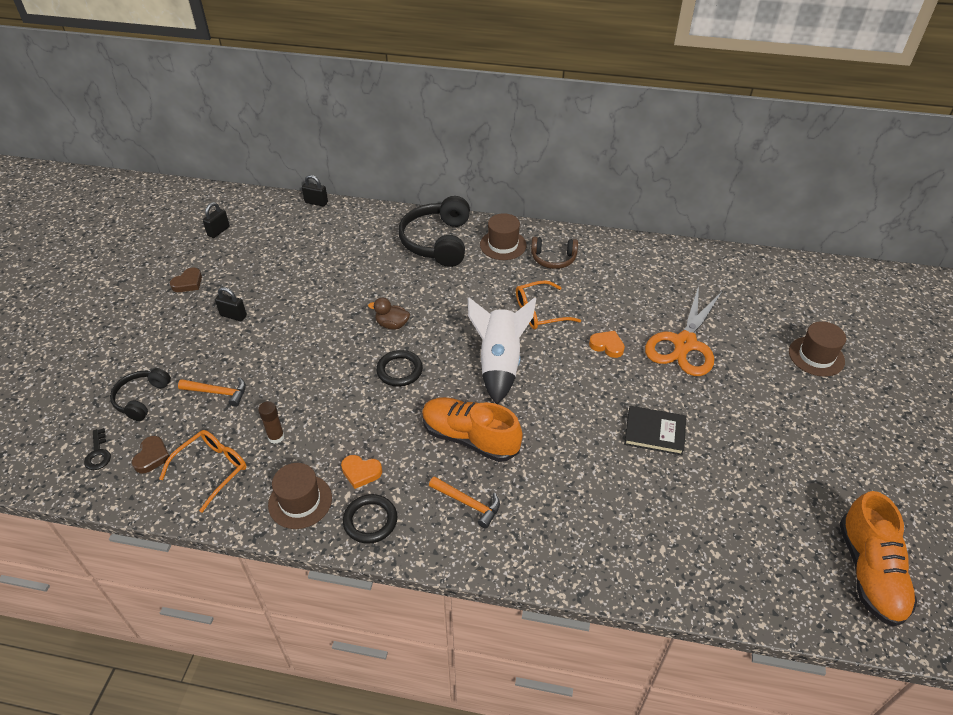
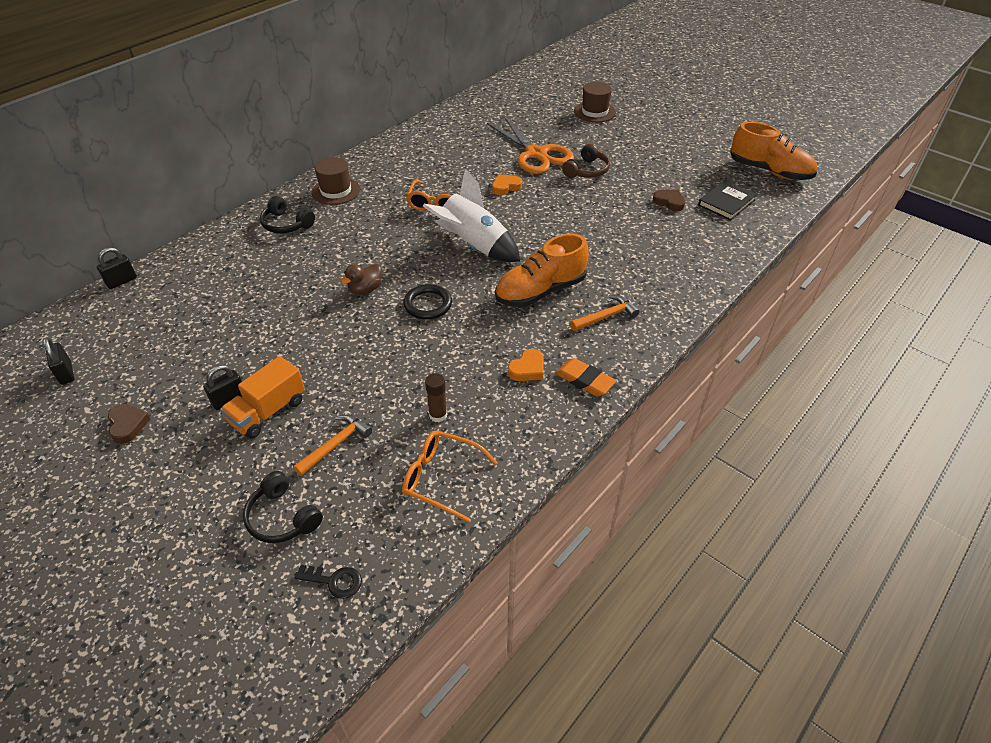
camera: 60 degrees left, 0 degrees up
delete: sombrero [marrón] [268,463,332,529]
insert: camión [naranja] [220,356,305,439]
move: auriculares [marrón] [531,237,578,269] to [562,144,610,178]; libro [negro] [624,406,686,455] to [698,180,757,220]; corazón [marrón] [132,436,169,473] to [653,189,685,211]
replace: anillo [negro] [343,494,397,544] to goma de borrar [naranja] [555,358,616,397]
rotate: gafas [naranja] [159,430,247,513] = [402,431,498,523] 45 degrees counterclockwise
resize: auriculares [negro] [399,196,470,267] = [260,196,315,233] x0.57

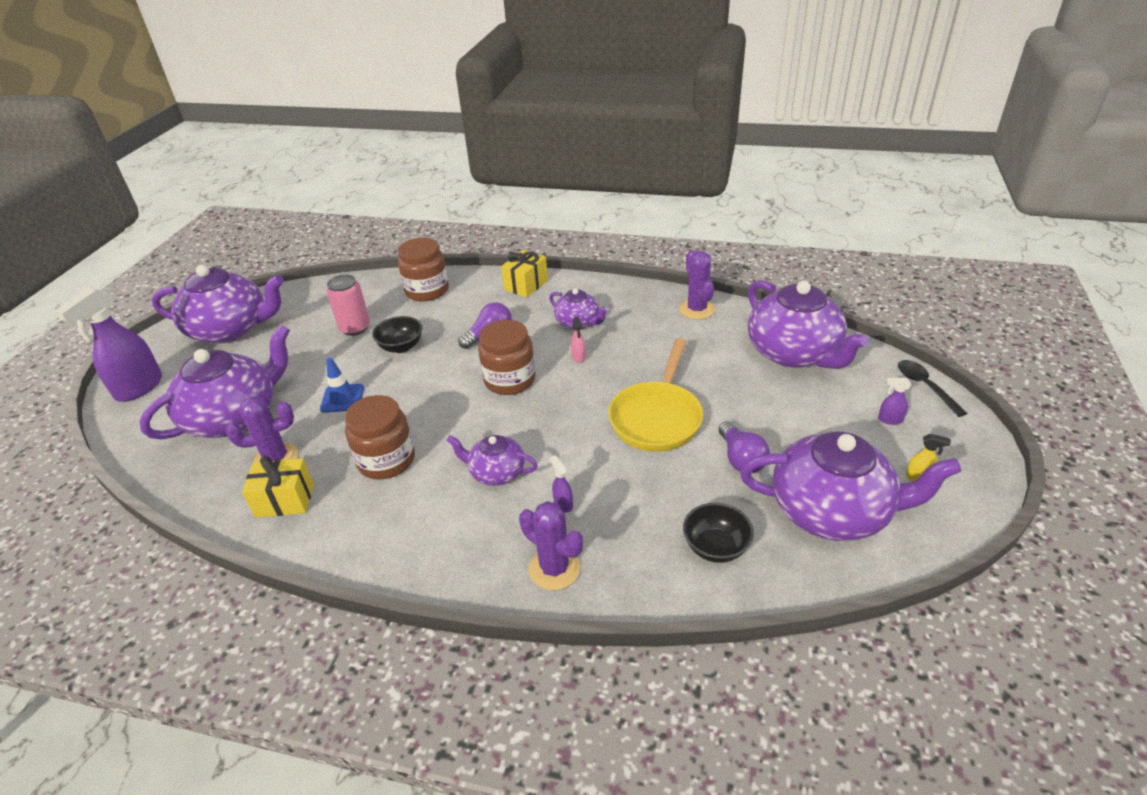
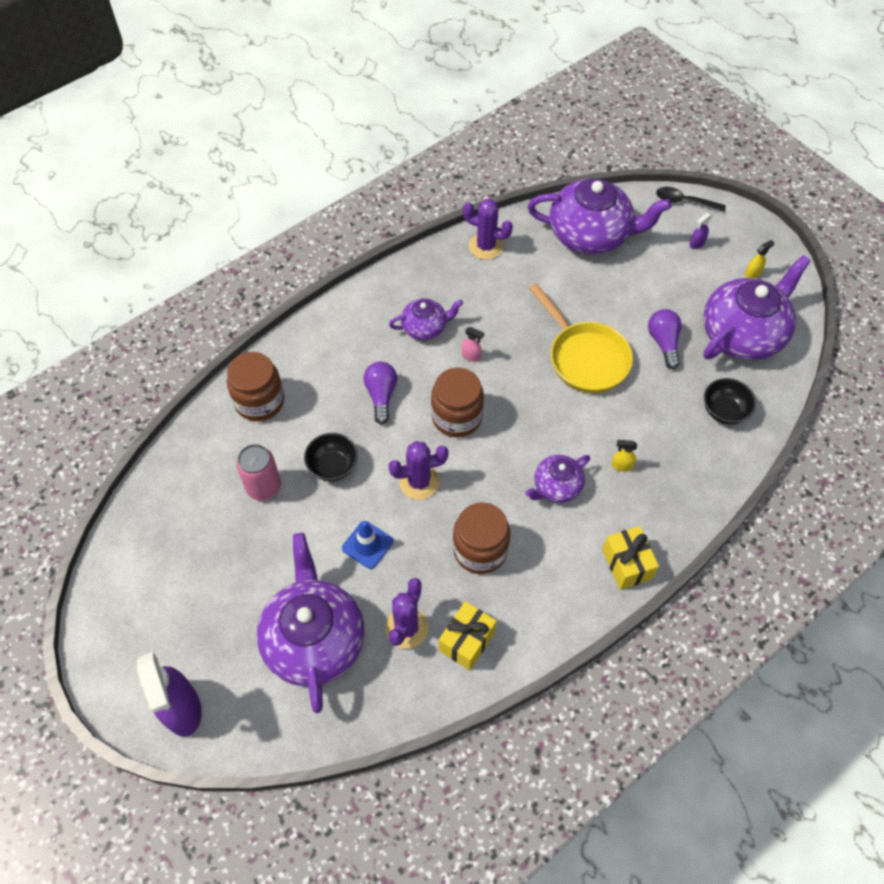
camera: 55 degrees left, 20 degrees up
delete: tetera [morado] [152,265,284,344]
move: regalo [amarillo] [501,250,548,298] to [602,526,659,590]; cactus [morado] [519,501,583,590] to [388,441,449,500]
recolor: pulverizador [morado] [550,455,573,513] to pulverizador [amarillo] [612,440,637,472]
rotate: bombilla [morado] [718,421,770,473] = [648,309,682,369] 120 degrees counterclockwise

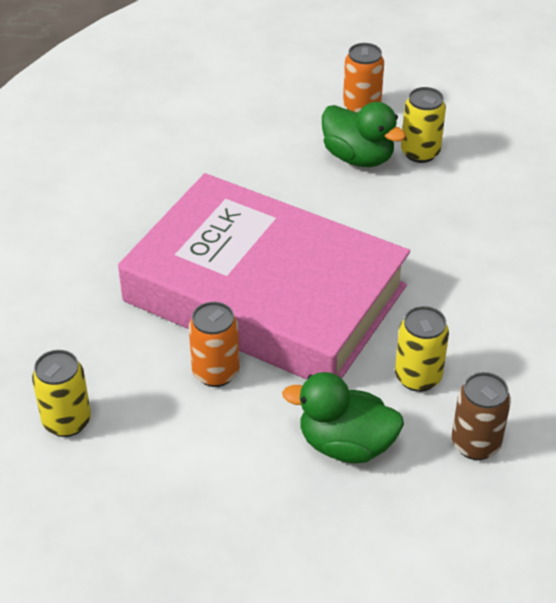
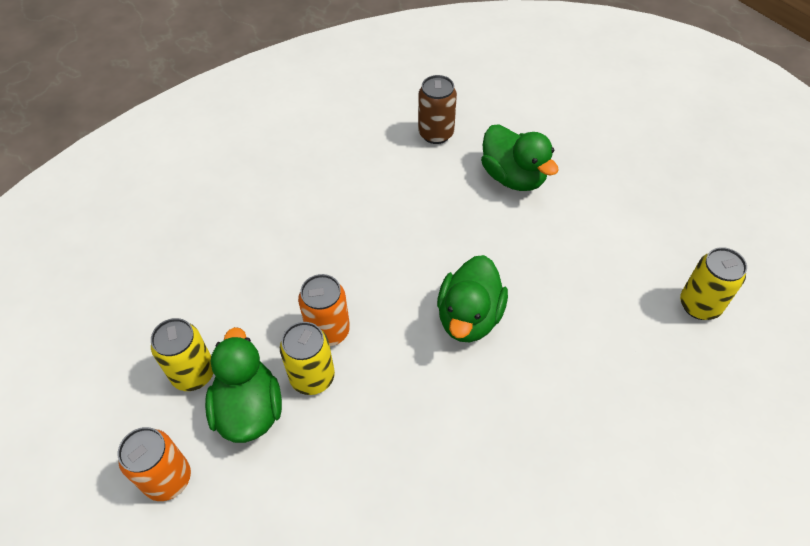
camera: 140 degrees left, 10 degrees up
move: lata [naranja] [189,302,240,387] to [298,274,350,346]; lata [amarillo] [395,306,449,392] to [280,322,335,395]
replace: libro [rosa] [118,173,410,380] to pato [verde] [437,255,508,342]

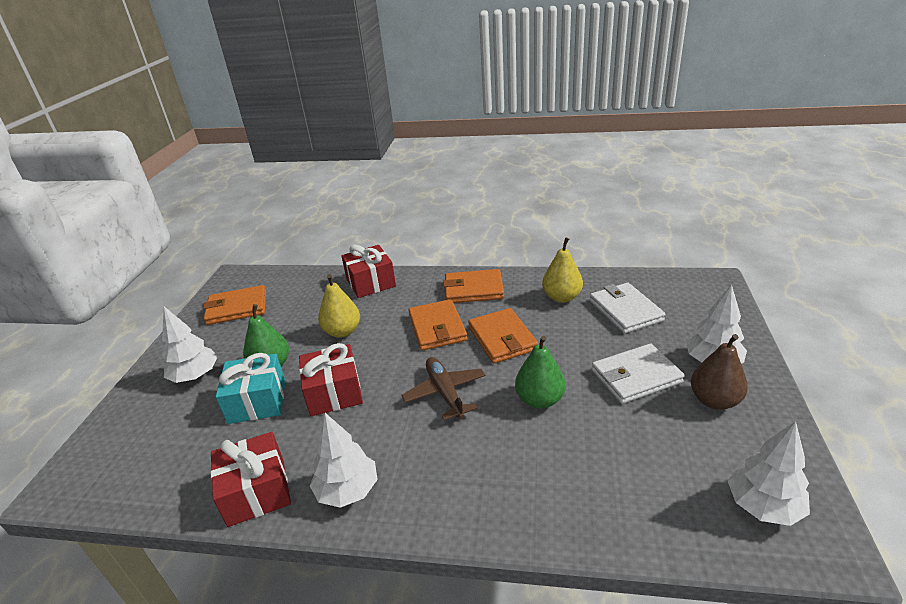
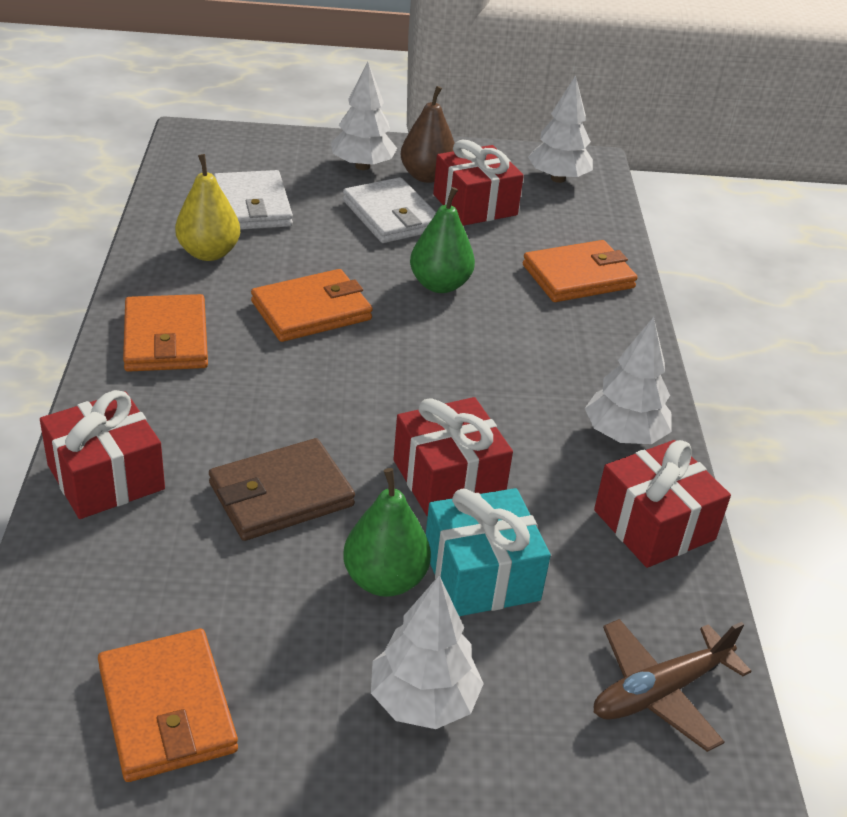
camera: 105 degrees left, 5 degrees up
insert: regalo [rojo] [433,140,524,226]
move: cartera [naranja] [408,299,467,350] to [523,240,638,302]; avión [marrón] [402,357,486,420] to [594,619,751,752]
replace: pera [amarillo] [318,274,360,338] to cartera [marrón] [209,438,355,541]
rotate: cartera [blanco] [590,283,666,334] = [214,170,293,230] 75 degrees counterclockwise

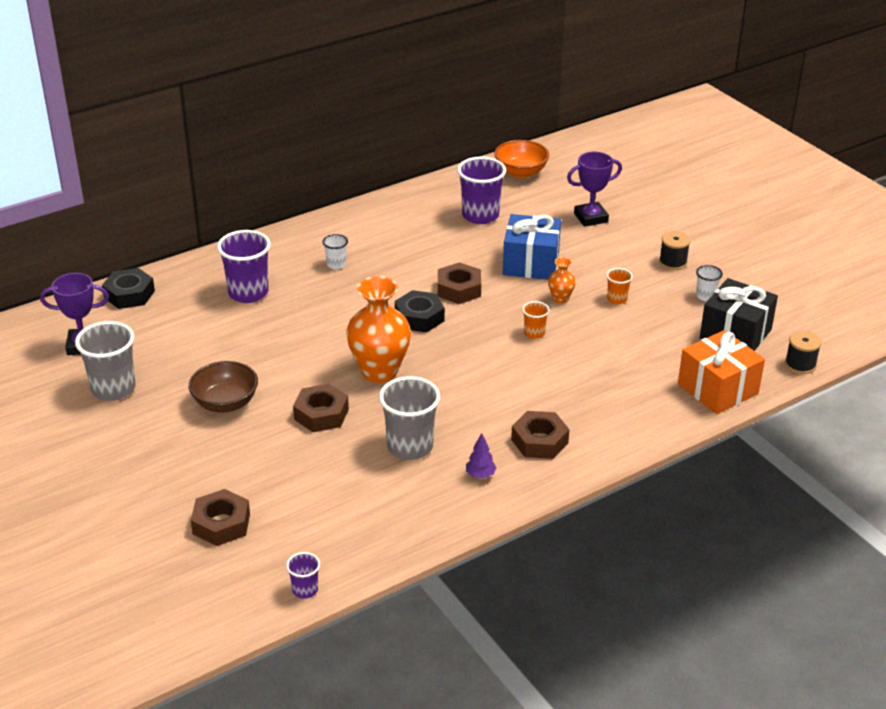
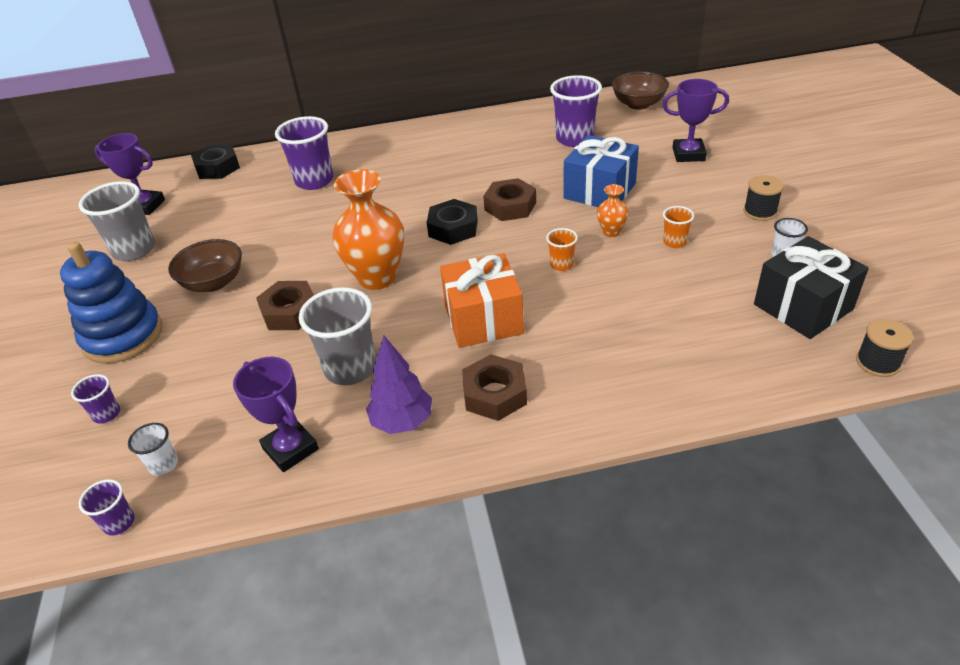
camera: 25 degrees right, 5 degrees up
insert: juguete apilable [azul] [60,242,162,364]; trofeo [morado] [233,357,319,472]
move: vaso [blanco] [323,234,348,269] to [128,423,178,475]; regalo [naranja] [678,330,765,414] to [440,253,524,348]
replace: tuerca [marrón] [191,489,250,546] to vaso [morado] [71,374,120,424]
recolor: cuenco [naranja] [494,140,549,178] to cuenco [marrón] [612,71,669,110]
resize: árbol [morado] [466,433,496,478] = [366,335,432,434] x1.75

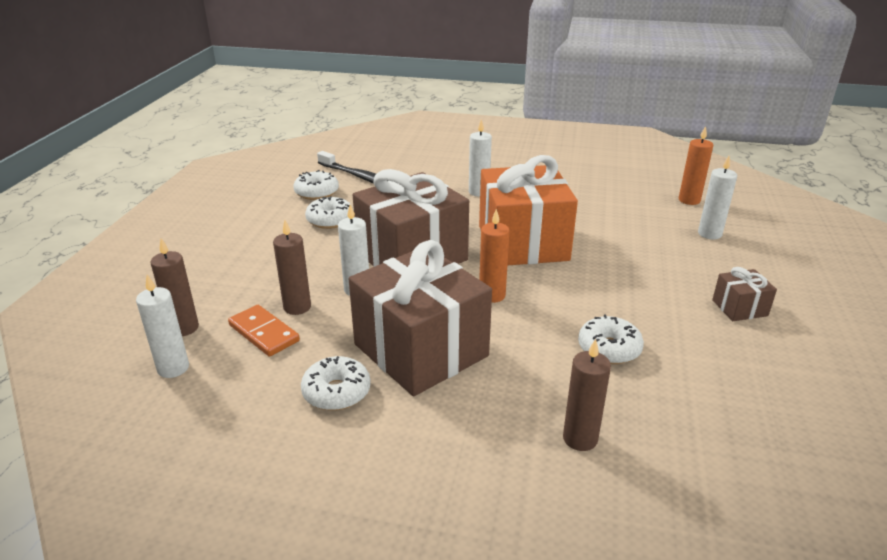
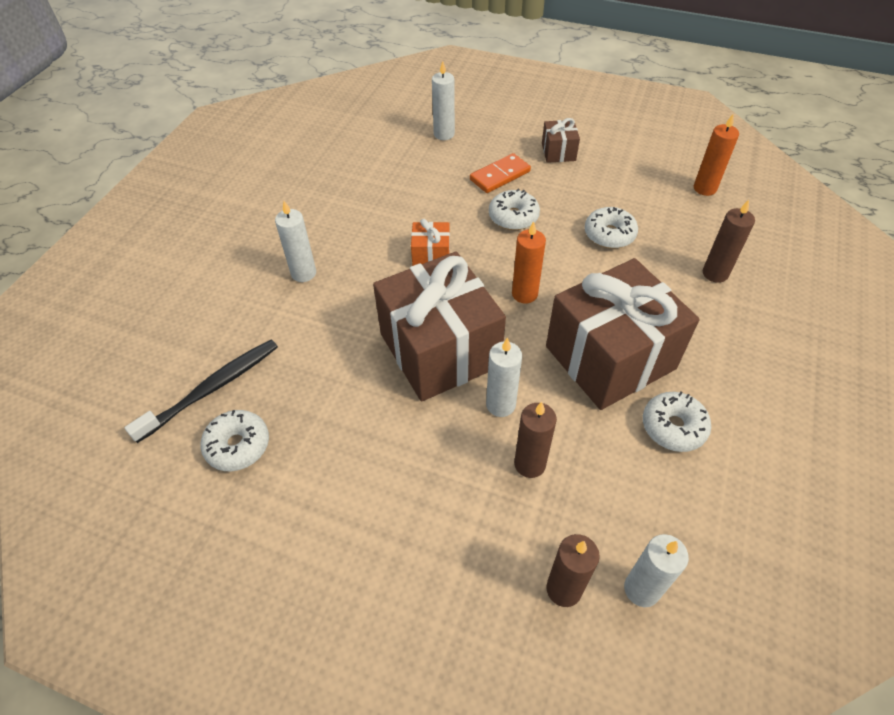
camera: 80 degrees left, 20 degrees up
move: vela [naranja] [679,126,714,205] to [694,114,739,196]; rosquilla [blanco] [305,196,354,229] to [489,189,540,230]; ficha de dominó [naranja] [228,305,300,357] to [470,153,531,193]
resize: regalo [naranja] [479,155,578,266] = [411,219,450,266] x0.43

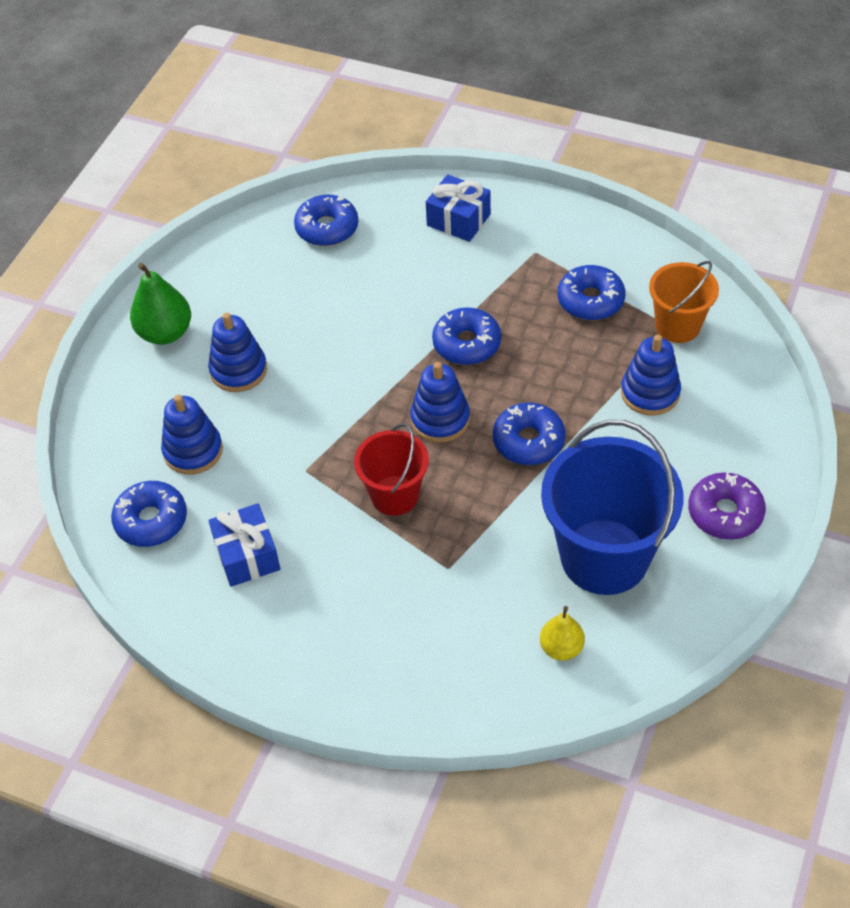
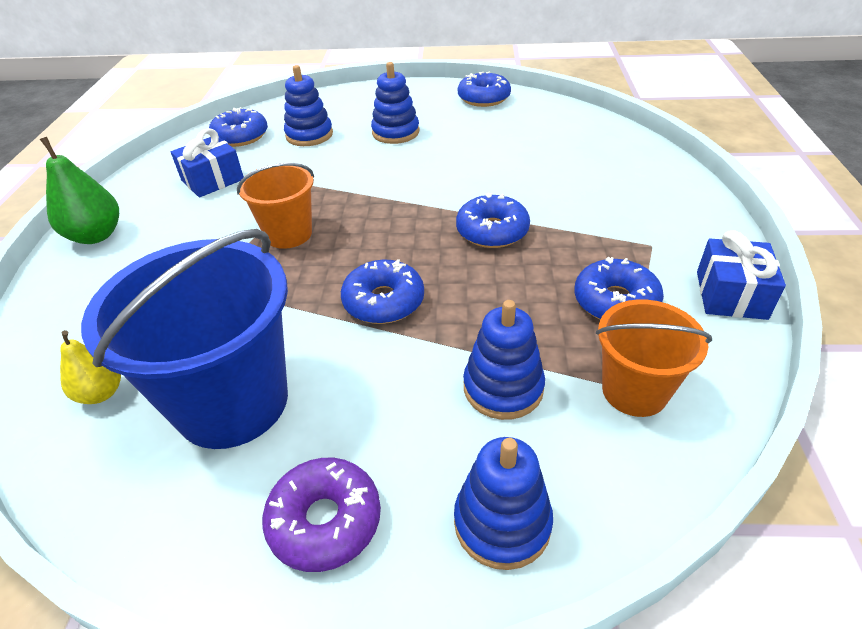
camera: 70 degrees right, 10 degrees down
move: regalo [azul] [426,174,491,242] to [697,230,786,320]; rosquilla [azul] [294,195,358,246] to [458,71,511,107]; pera [verde] [130,263,191,345] to [40,137,119,244]; juguete apilable [azul] [410,362,470,443] to [454,437,553,570]
recolor: balde [rojo] [354,423,429,516] to balde [naranja] [237,163,314,249]

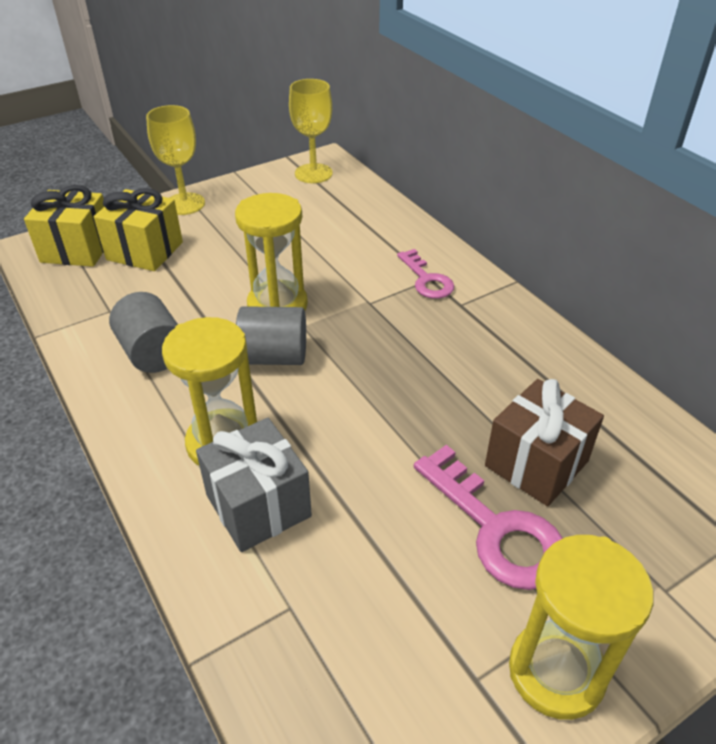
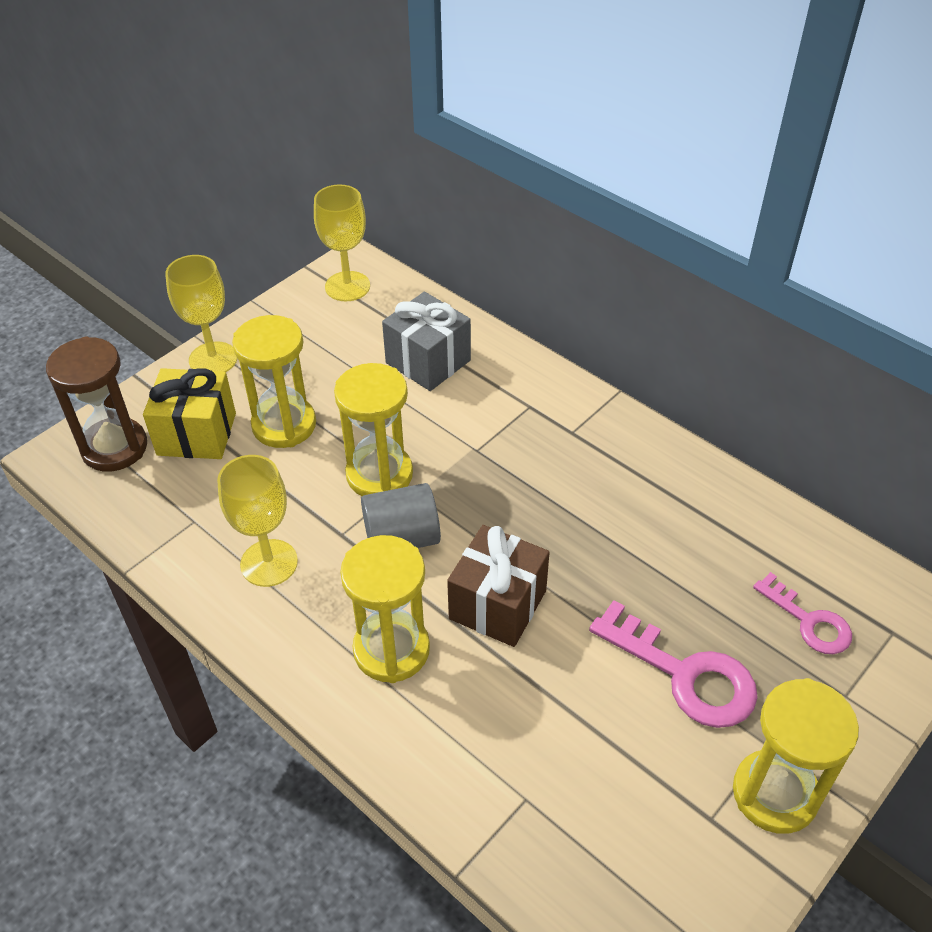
camera: 15 degrees left, 5 degrees up
insert: reloj de arena [amarillo] [232,315,316,448]
move: llave [rosa] [397,249,454,299] to [753,572,852,654]; regalo [marrón] [485,379,604,506] to [447,525,550,647]; regalo [gris] [196,418,312,552] to [382,292,471,391]
replace: regalo [amarillo] [24,185,104,267] to reloj de arena [marrón] [46,336,147,472]; cilindro [gris] [109,292,178,373] to copa [amarillo] [217,455,298,587]

